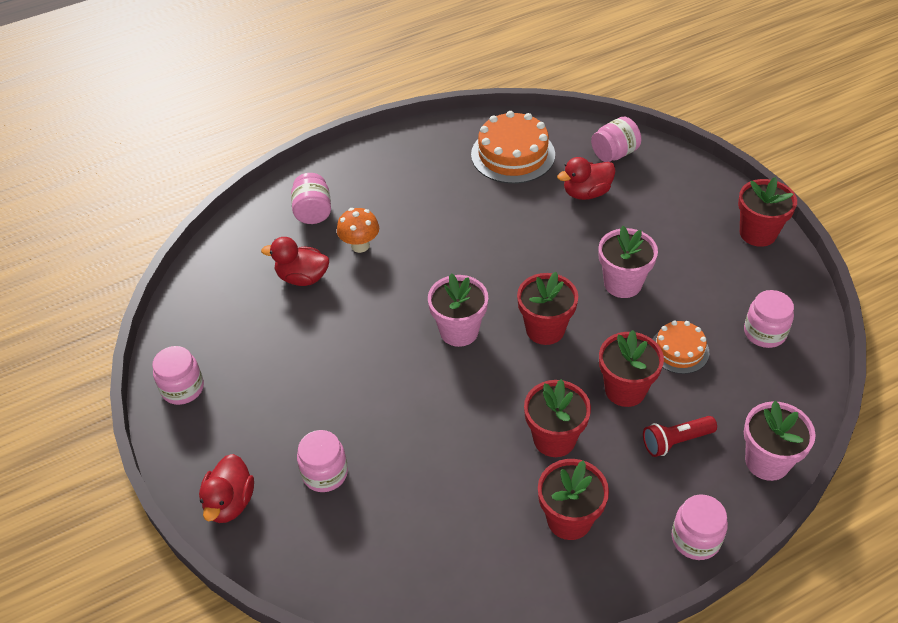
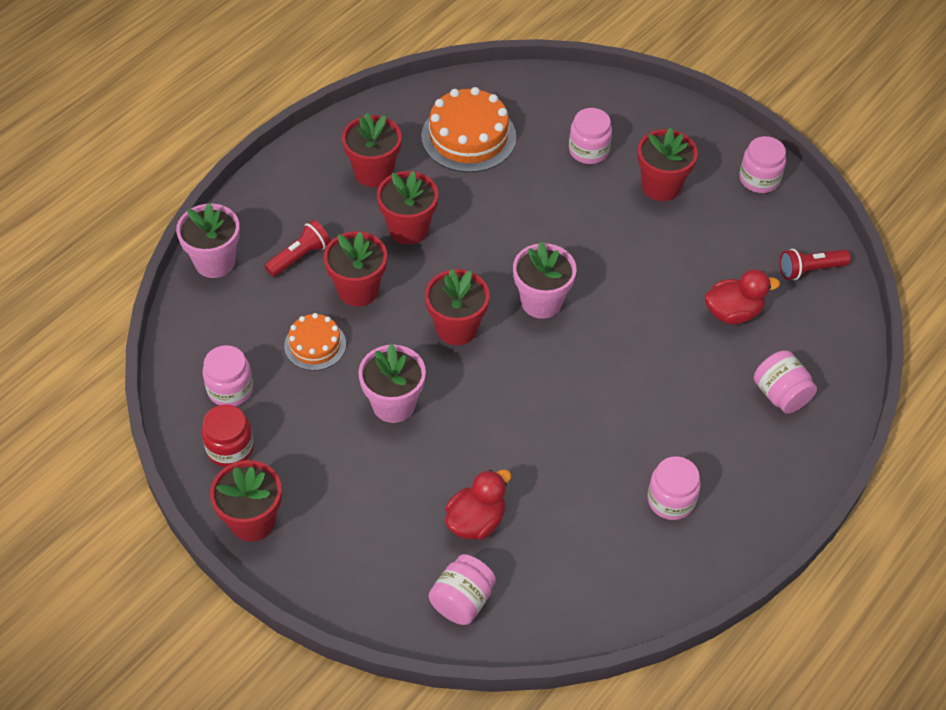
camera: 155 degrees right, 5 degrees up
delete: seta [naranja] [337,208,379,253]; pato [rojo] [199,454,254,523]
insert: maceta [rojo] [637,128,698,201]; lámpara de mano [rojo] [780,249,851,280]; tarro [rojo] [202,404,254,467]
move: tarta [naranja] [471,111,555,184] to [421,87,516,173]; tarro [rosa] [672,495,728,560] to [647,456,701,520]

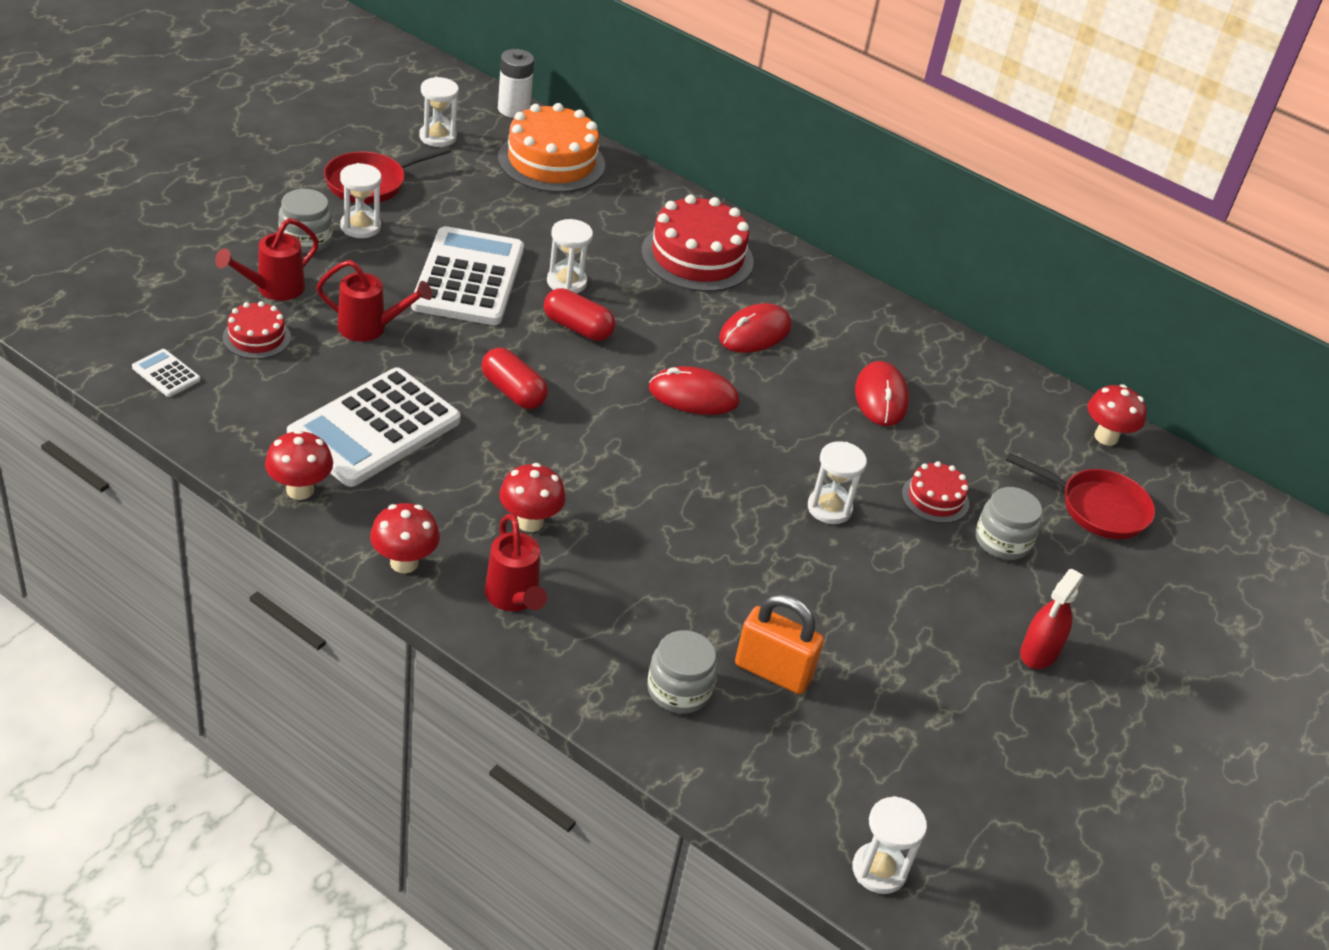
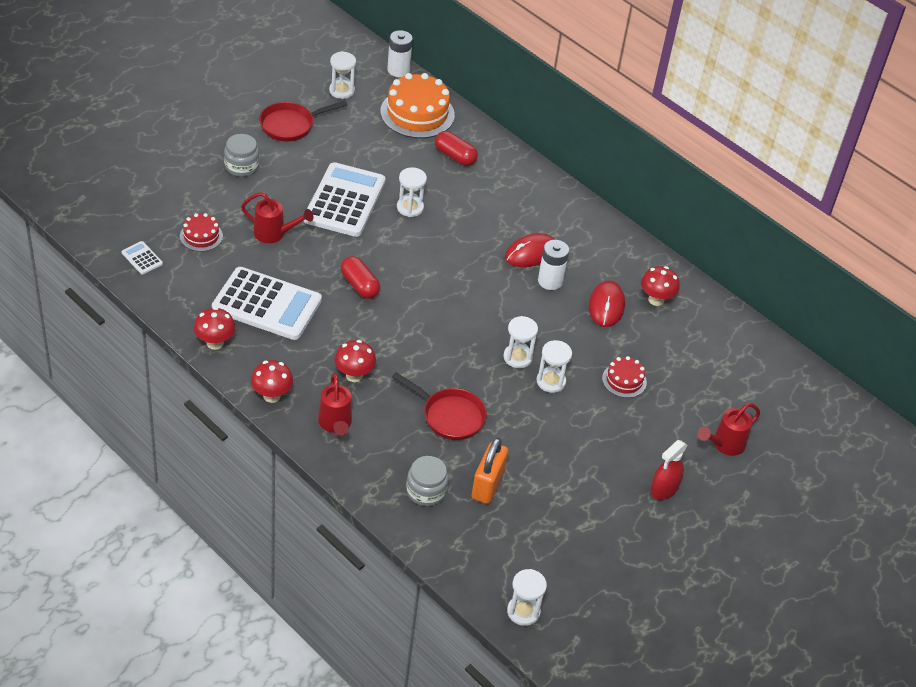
camera: 10 degrees right, 5 degrees up
delete: tarta [rojo] [641,195,754,292]; ratón [rojo] [649,366,739,415]; tarro [gris] [976,487,1042,560]
insert: pila [blanco] [538,240,569,290]
move: reloj de arena [blanco] [340,163,381,238] to [504,316,538,368]; regadera [rojo] [215,218,319,301] to [698,403,760,456]; cápsula [rojo] [544,288,615,341] to [435,131,478,166]; seta [rojo] [1088,384,1147,446] to [641,266,680,306]; sartén [rojo] [1006,452,1155,539] to [392,372,487,440]
rotate: calculadora [blanco] [287,367,461,487] = [212,267,322,340] 120 degrees counterclockwise; candado [naranja] [735,594,824,694] = [472,437,508,504] 75 degrees clockwise

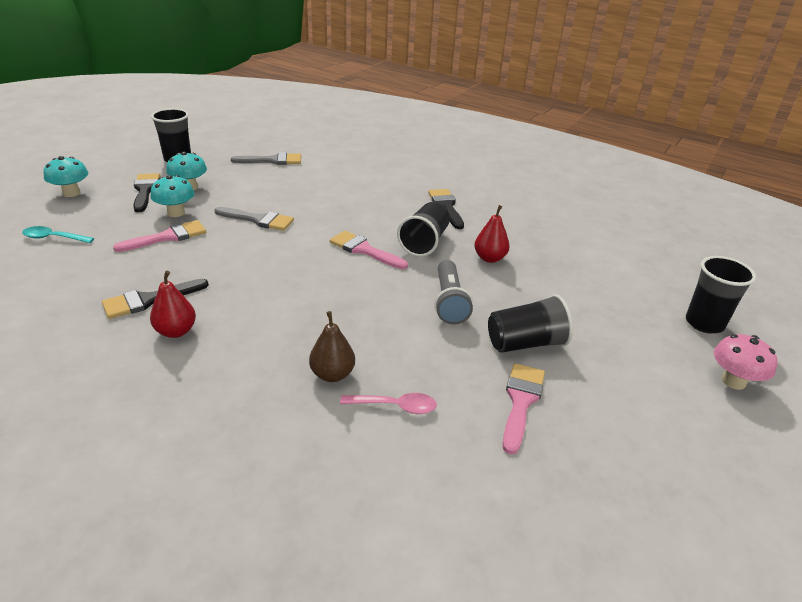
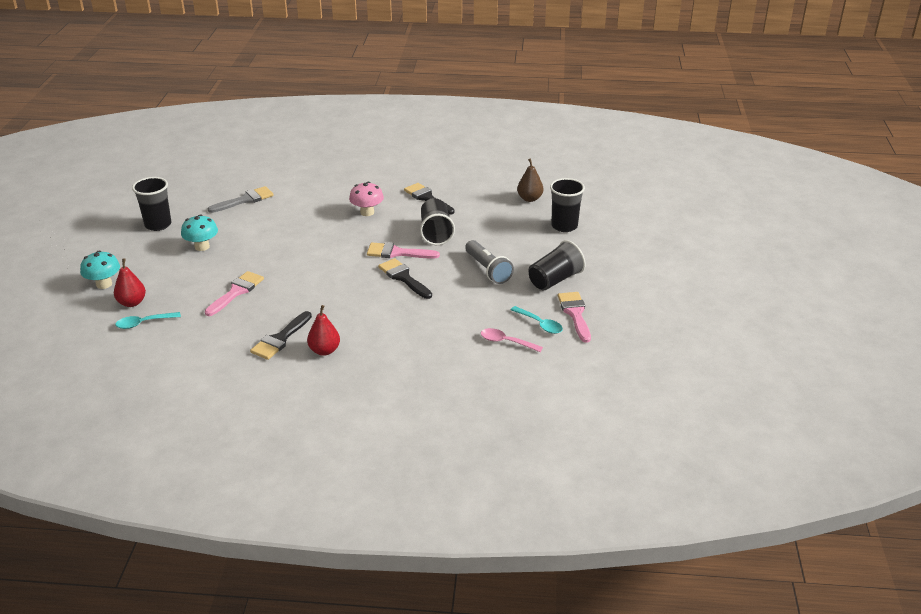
camera: 25 degrees left, 0 degrees up
delete: seta [turquesa] [151,175,195,217]; pincel [gris] [214,207,294,231]
insert: cuchara [turquesa] [510,306,563,334]
move: pincel [negro] [133,173,160,212] to [378,258,432,299]; pera [rojo] [474,205,510,263] to [114,258,146,307]; vaso [negro] [686,256,756,334] to [550,178,585,232]; pera [marrón] [309,311,355,382] to [517,158,543,202]; seta [rosa] [714,334,778,390] to [349,182,384,216]
rotate: cuchara [rosa] [340,393,437,414] = [481,328,543,352] 135 degrees counterclockwise

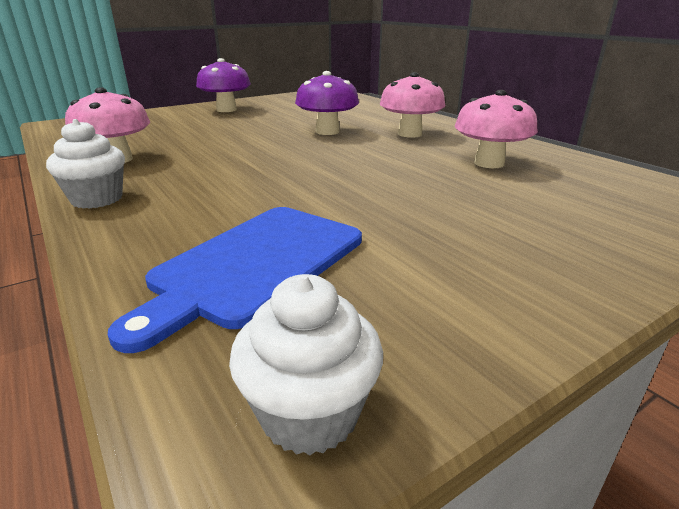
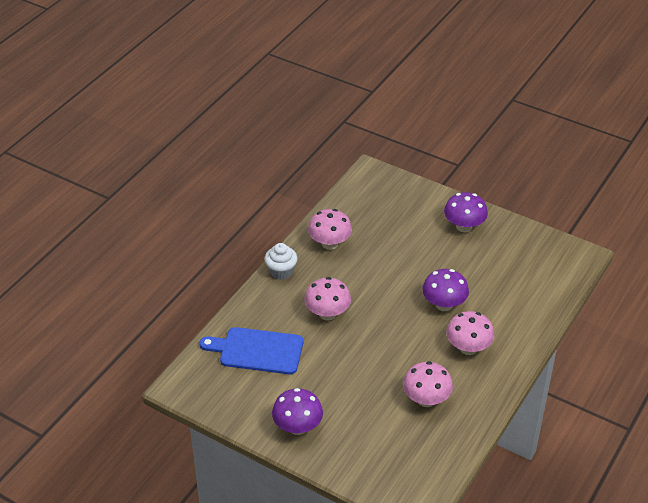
camera: 65 degrees right, 15 degrees up
delete: magdalena [blanco] [229,274,383,455]
insert: seta [rosa] [304,277,351,320]; seta [morado] [272,388,323,435]

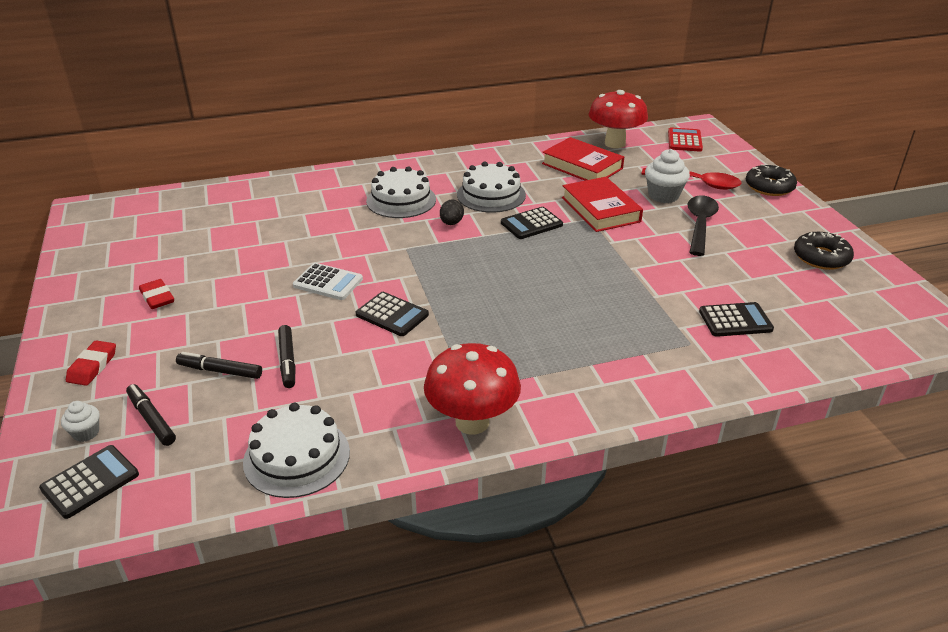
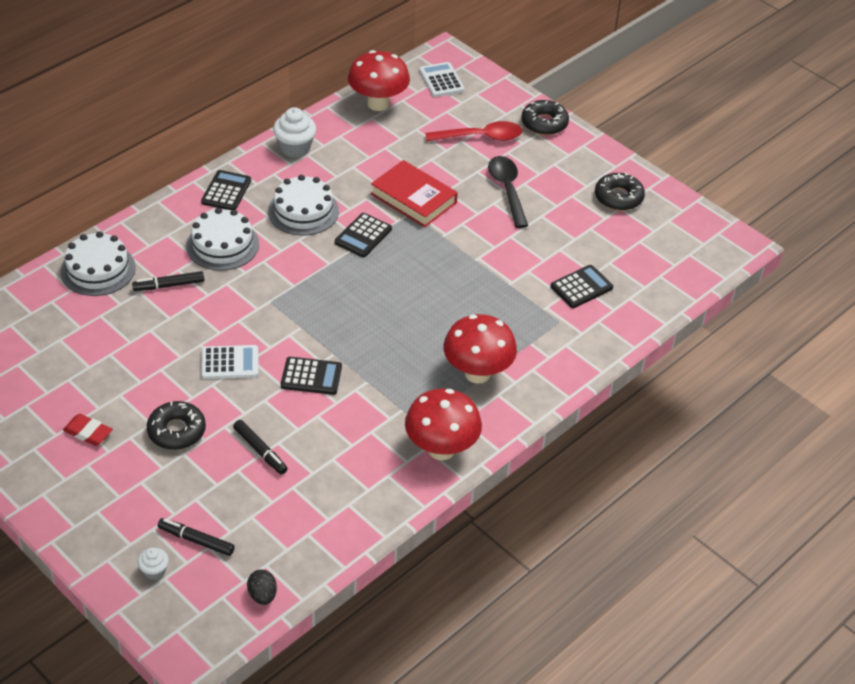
camera: 30 degrees left, 10 degrees up
delete: libro [rojo] [542,137,624,181]; goma de borrar [rojo] [66,340,116,386]
insert: seta [rojo] [443,314,517,384]; rosquilla [negro] [147,401,206,450]
move: magdalena [blanco] [645,149,690,203] to [273,107,316,158]; huevo [negro] [440,200,464,225] to [247,570,277,605]; rotulador [negro] [176,352,262,379] to [132,271,204,291]; tarta [blanco] [243,403,350,498] to [61,231,136,296]; calculadora [negro] [39,445,139,519] to [201,170,251,210]
recolor: calculadora [rojo] [668,127,703,151] to calculadora [blanco] [419,62,464,97]

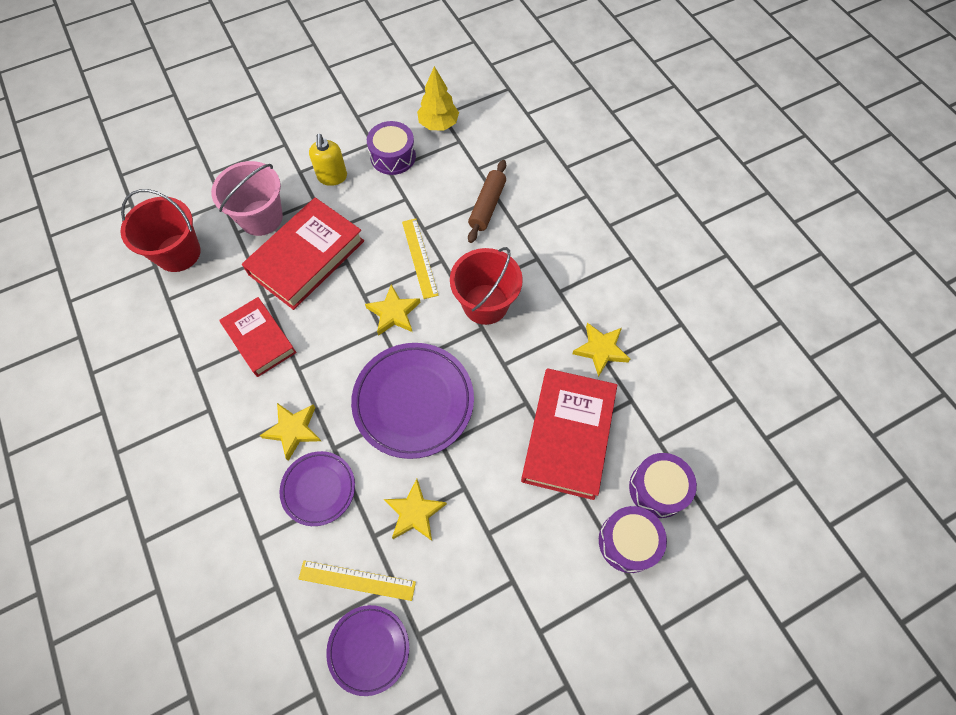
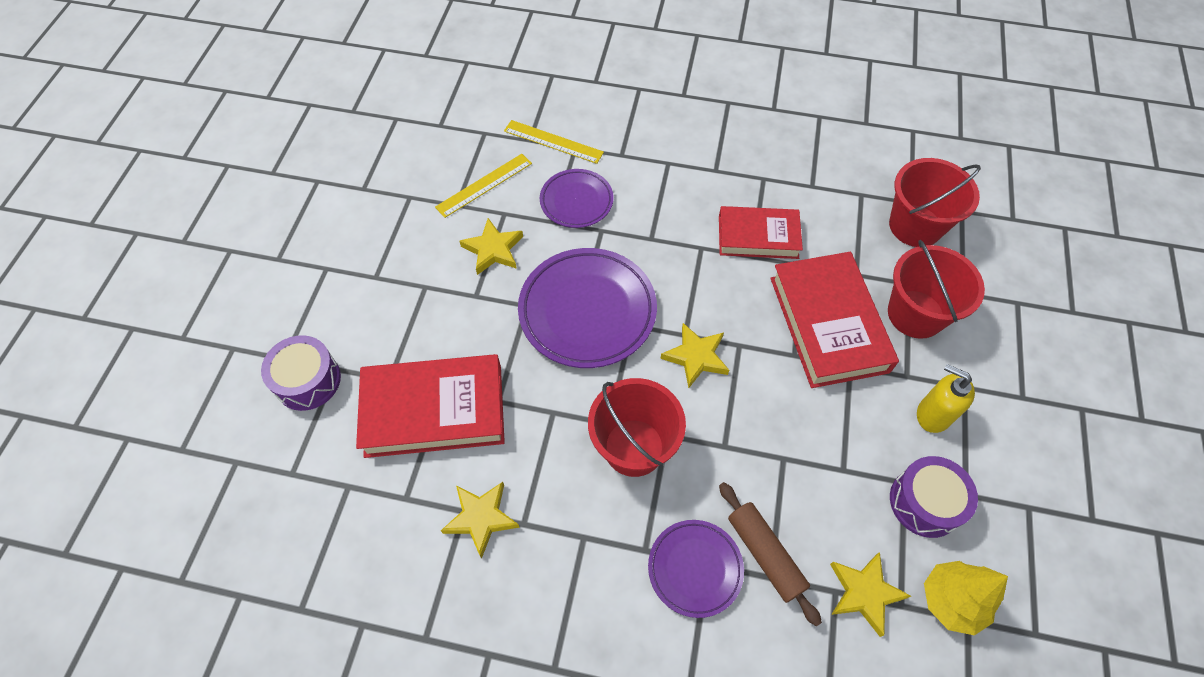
camera: 130 degrees right, 5 degrees down
delete: tambor [morado] [629,453,697,518]
move: regla [amarillo] [402,218,439,299] to [504,120,604,164]; estrella [amarillo] [260,403,321,461] to [830,552,911,637]; plato [morado] [326,605,409,696] to [648,520,744,618]
recolor: balde [rosa] [211,161,283,236] to balde [rojo] [888,240,985,339]
rotate: libro [rojo] [521,368,617,500] = [356,354,505,458] 60 degrees counterclockwise

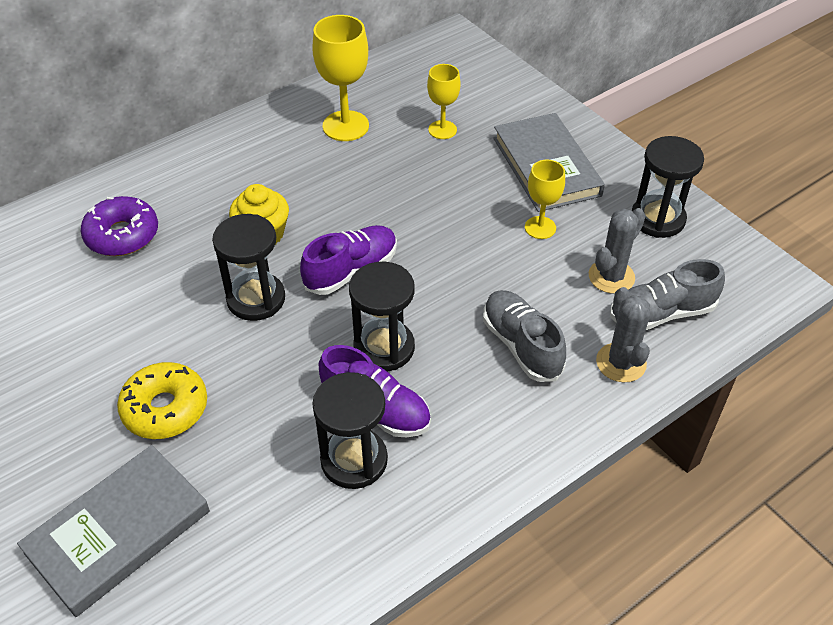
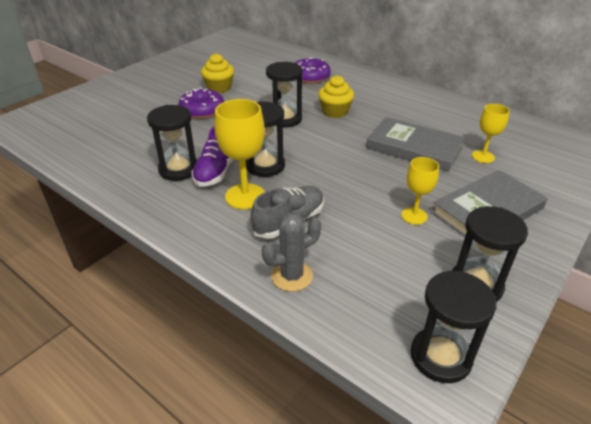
camera: 75 degrees right, 10 degrees down
delete: cactus [gris] [589,208,646,294]; zapato [morado] [300,225,397,295]; zapato [gris] [610,259,725,330]
insert: magdalena [amarillo] [201,53,234,93]; reloj de arena [negro] [411,271,497,383]
move: copa [amarillo] [312,15,369,141] to [214,99,265,209]; libro [gris] [17,445,210,617] to [366,117,465,172]
recolor: rosquilla [amarillo] [117,362,207,439] to rosquilla [morado] [178,88,224,119]

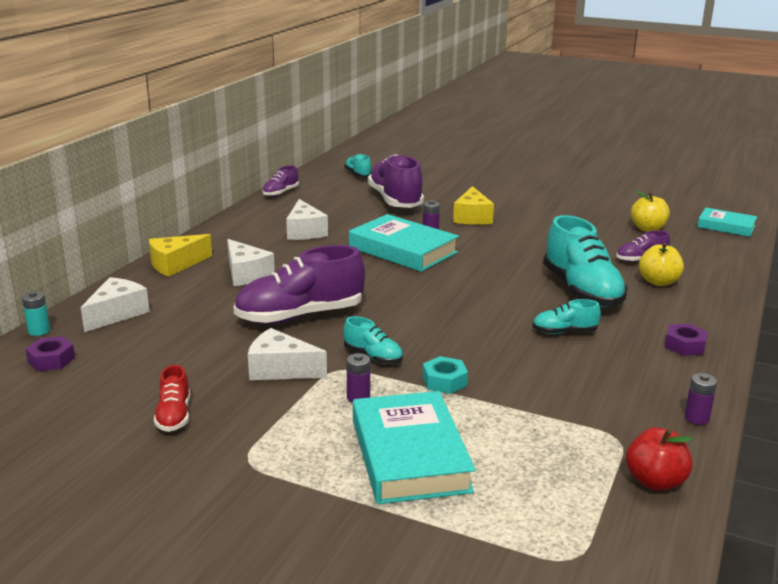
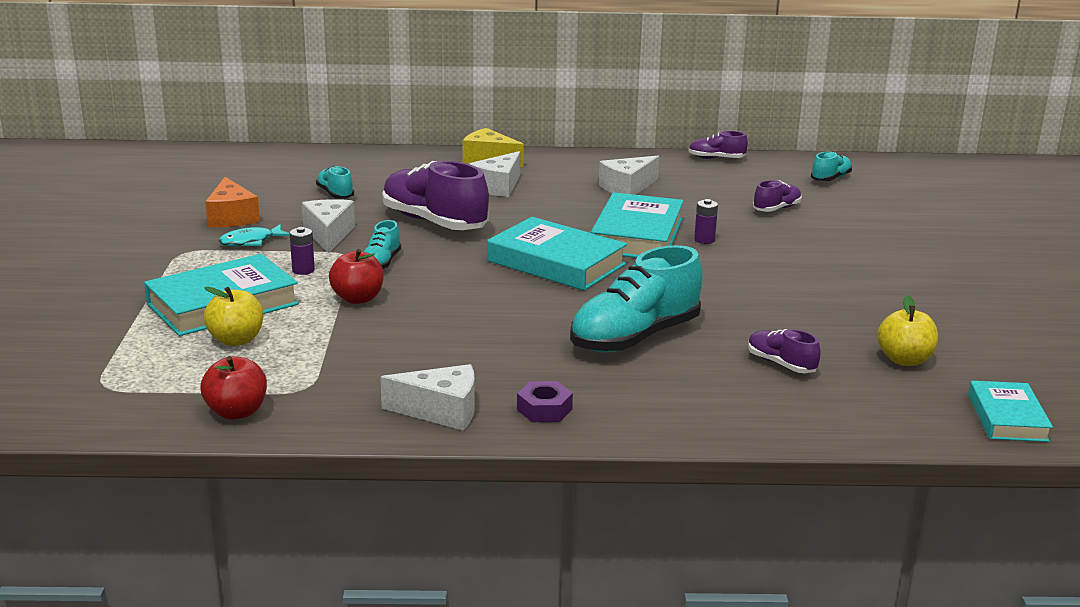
camera: 65 degrees right, 0 degrees up
delete: queso [amarillo] [453,186,494,225]; pila [turquesa] [22,291,50,336]; tuerca [morado] [25,336,75,371]; pila [morado] [685,373,717,425]
insert: libro [turquesa] [487,217,627,291]; pez [turquesa] [218,224,290,247]
move: manzana [amarillo] [639,243,684,286] to [204,286,263,346]; queso [blanco] [81,277,149,332] to [380,364,475,431]; zapato [turquesa] [533,299,601,334] to [316,166,354,199]
replace: tuerca [turquesa] [423,356,468,394] to manzana [rojo] [329,249,384,304]; zapato [rojo] [154,365,190,432] to queso [naranja] [205,177,260,227]
resize: zapato [morado] [368,154,424,208] = [753,180,802,212] x0.49

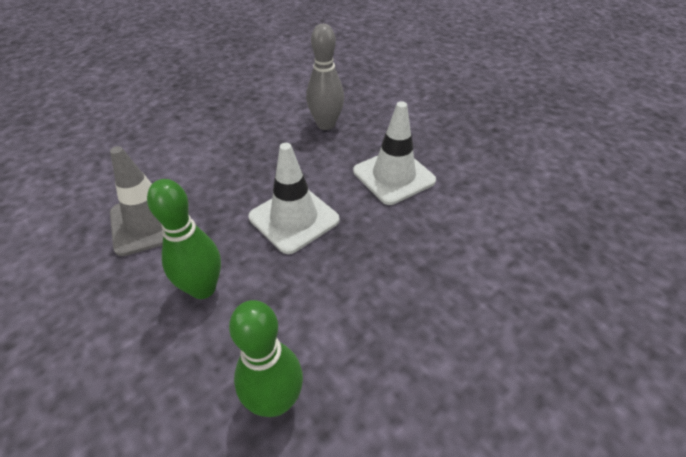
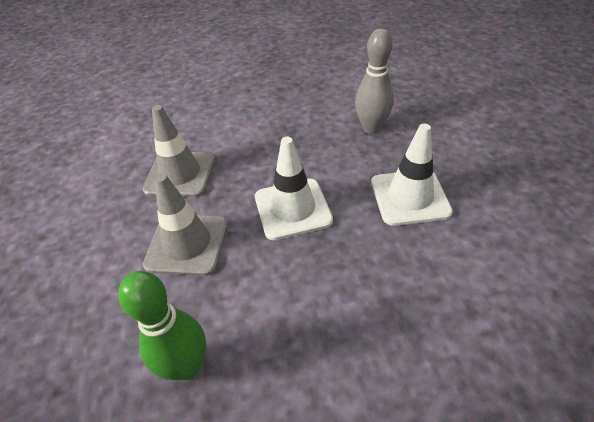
camera: 30 degrees right, 0 degrees up
replace: bolo [verde] [147,179,221,299] to cono de tráfico [gris] [143,173,228,276]

